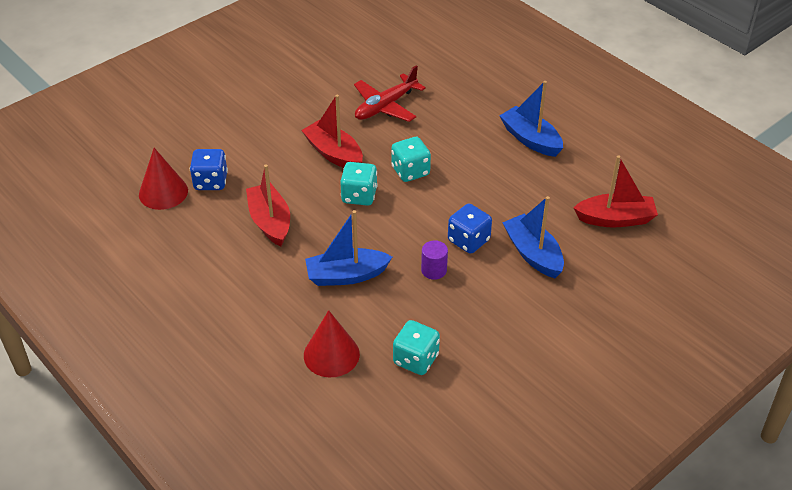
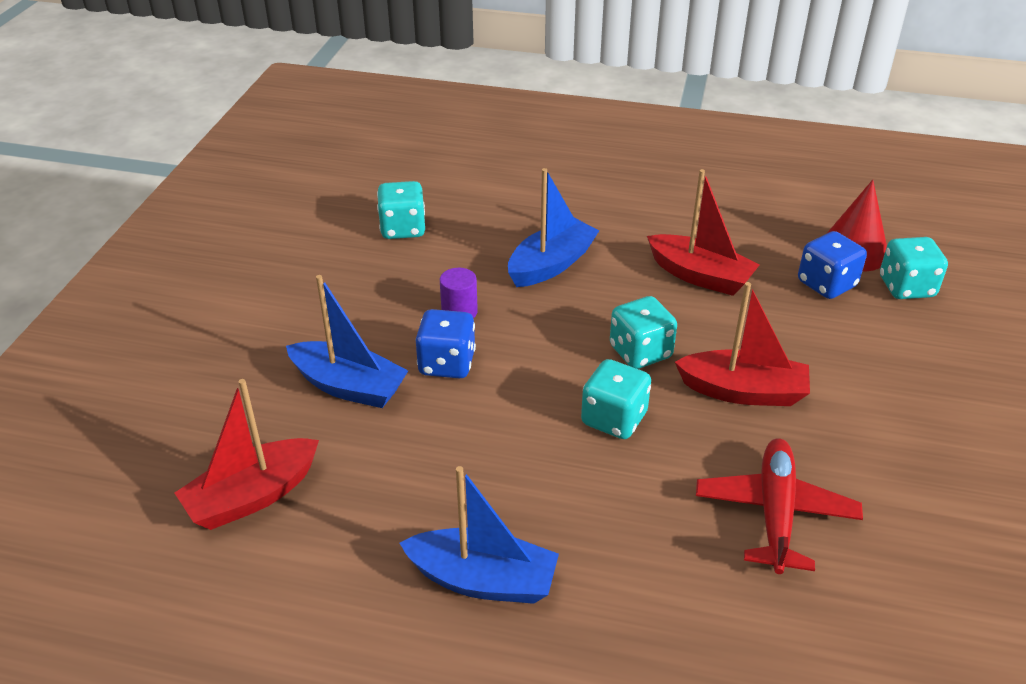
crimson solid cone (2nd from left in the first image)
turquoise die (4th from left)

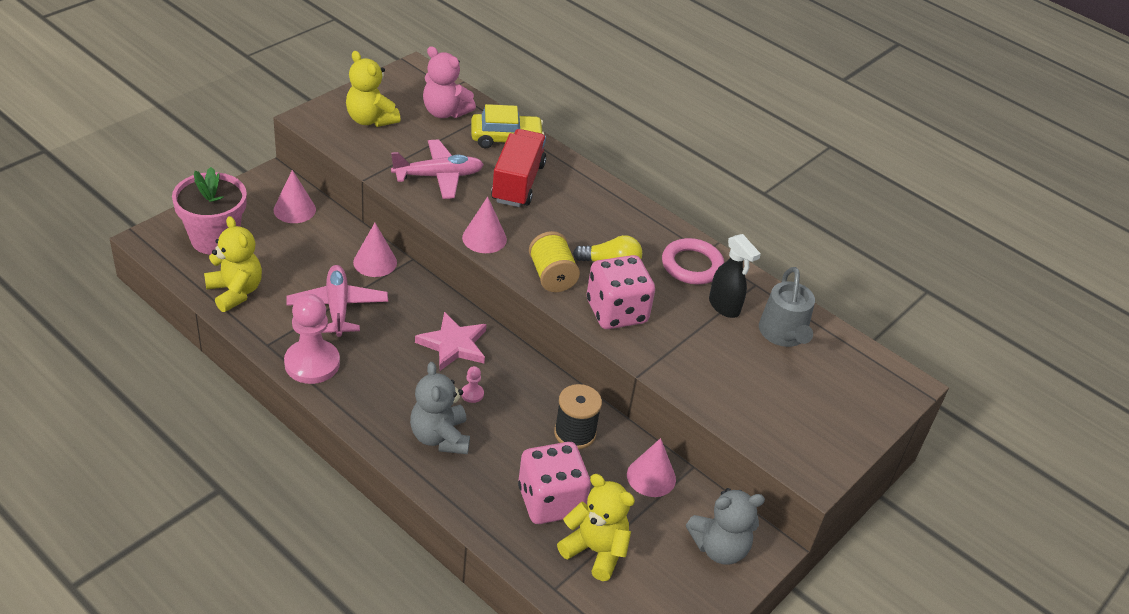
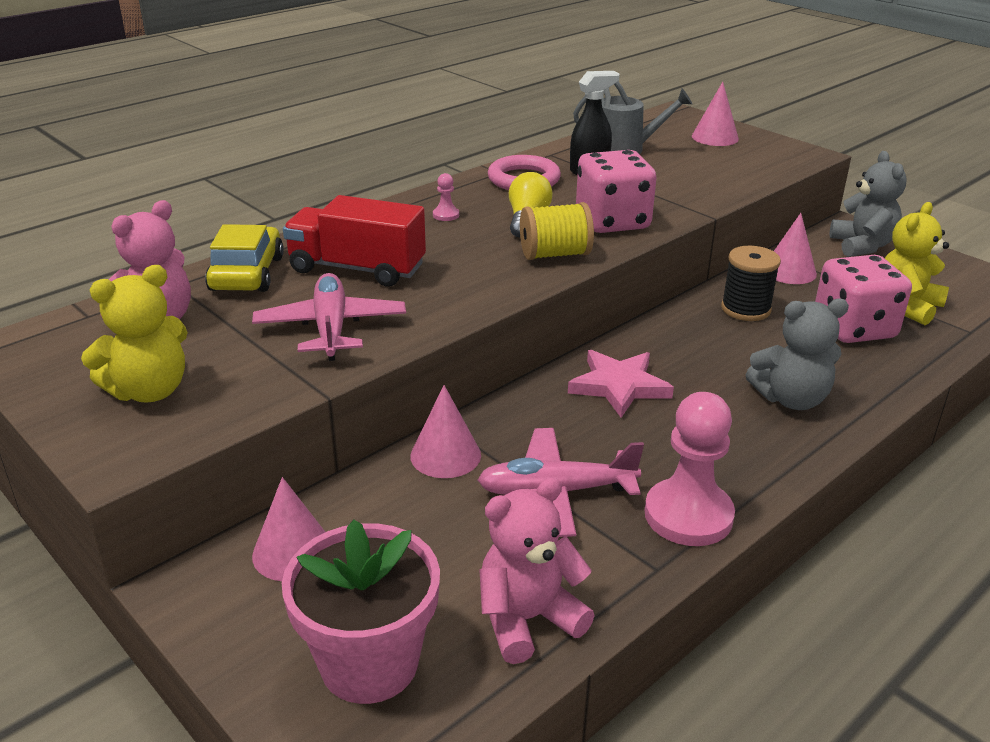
pink pawn (1st from left)
pink solid cone (3rd from left)
pink stuffed bear (2nd from left)

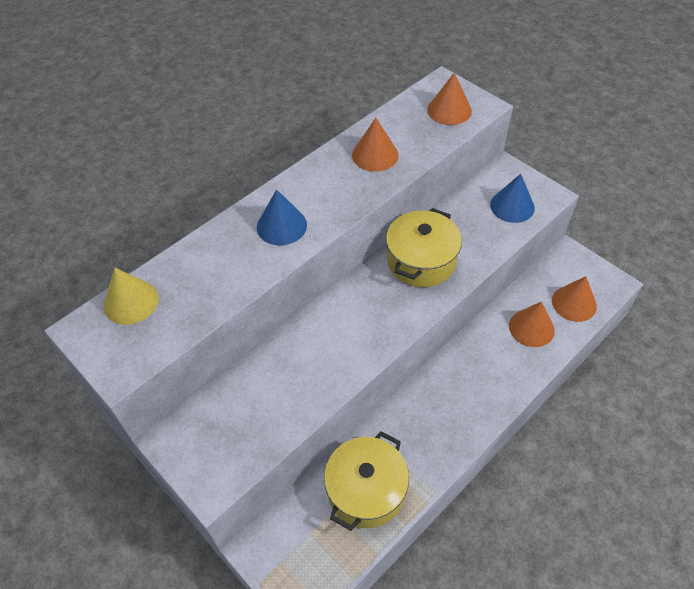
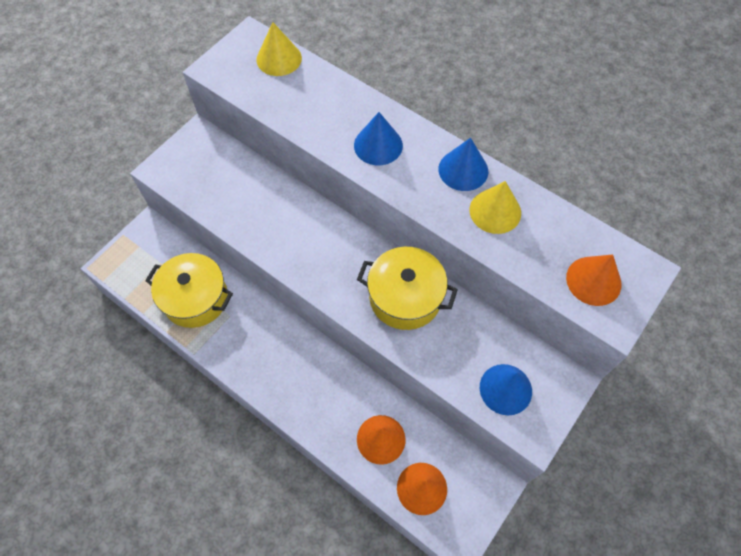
cobalt solid cone (2nd from left)
golden solid cone (2nd from left)

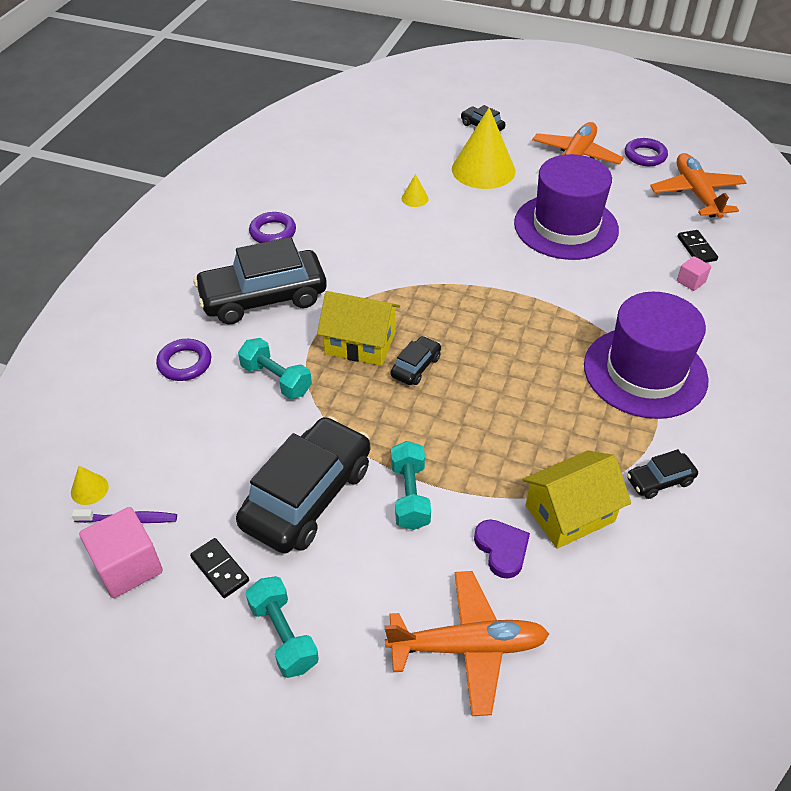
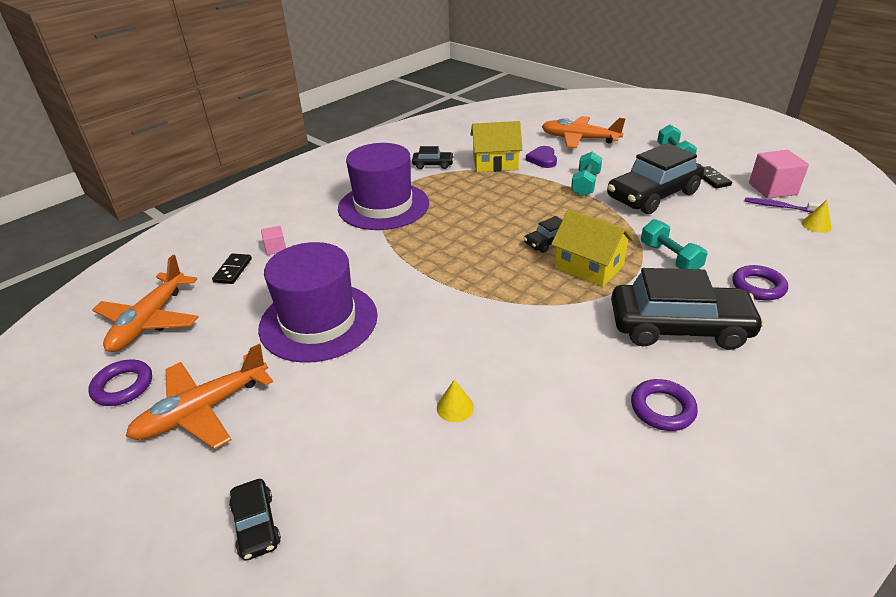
golden solid cone (3rd from left in the first image)

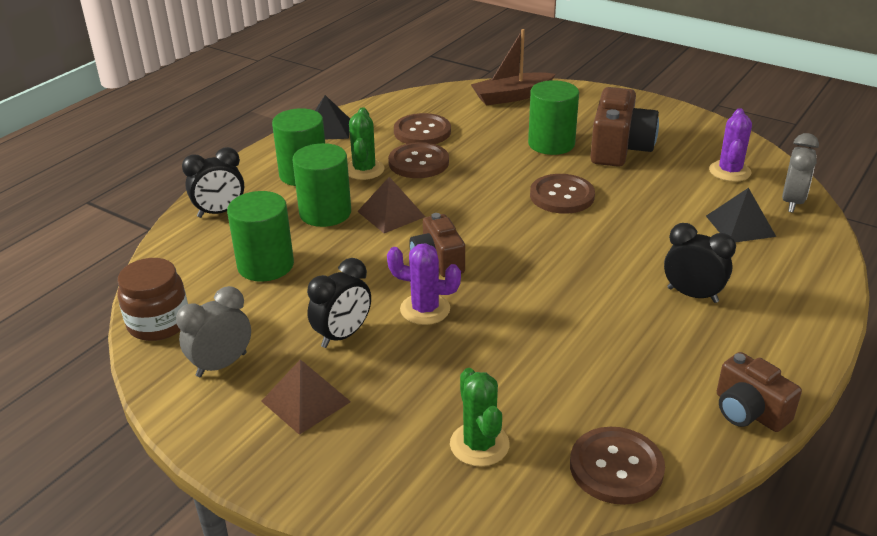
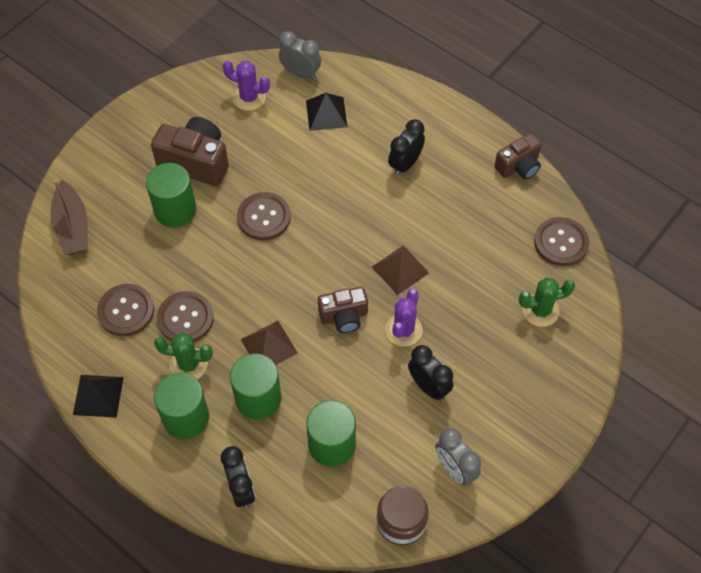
russet pyramid (2nd from left)

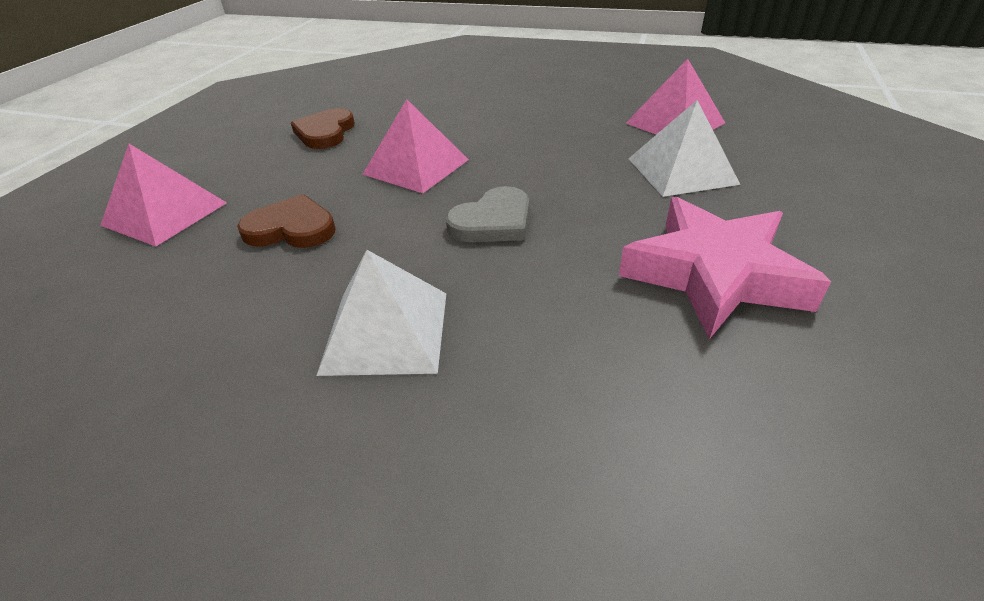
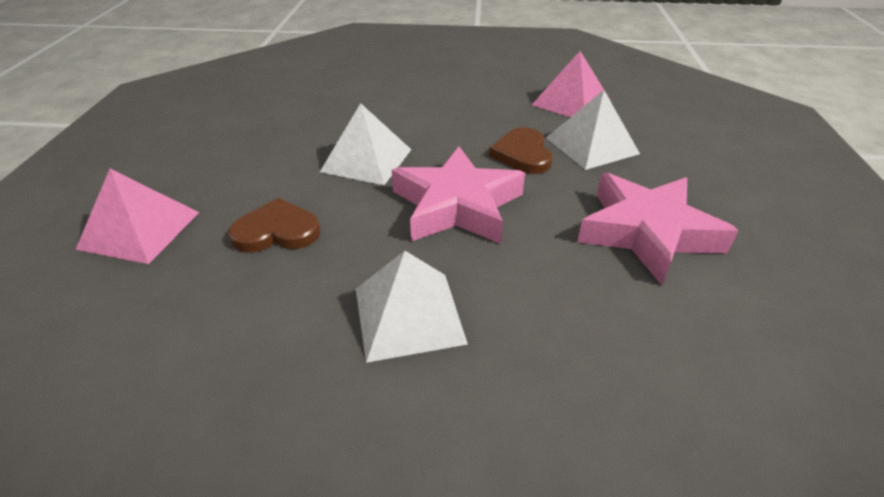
russet heart (2nd from left)
pink five-pointed star (1st from left)
snow-white pyramid (1st from left)

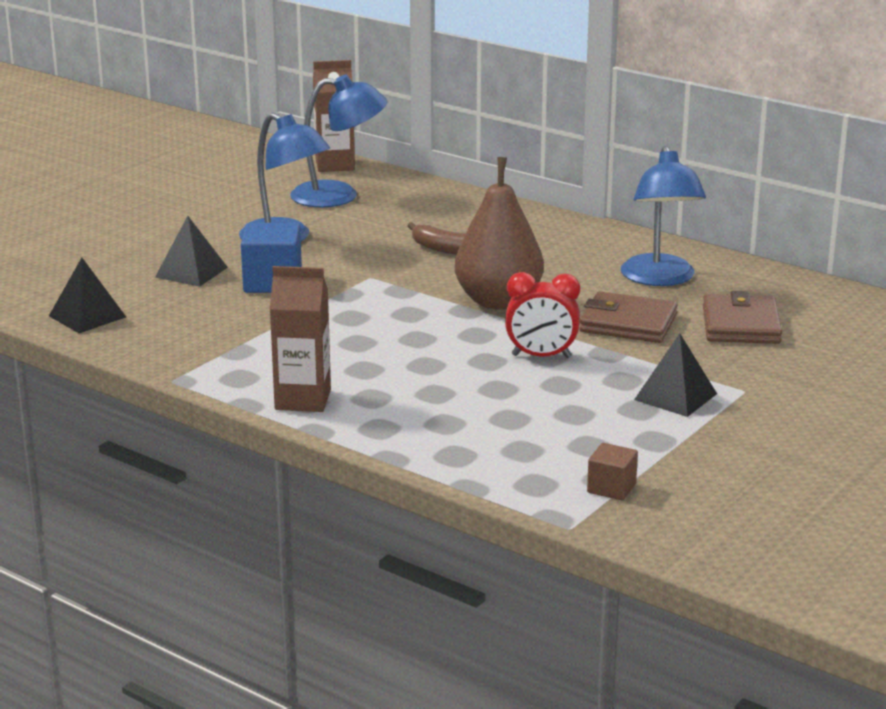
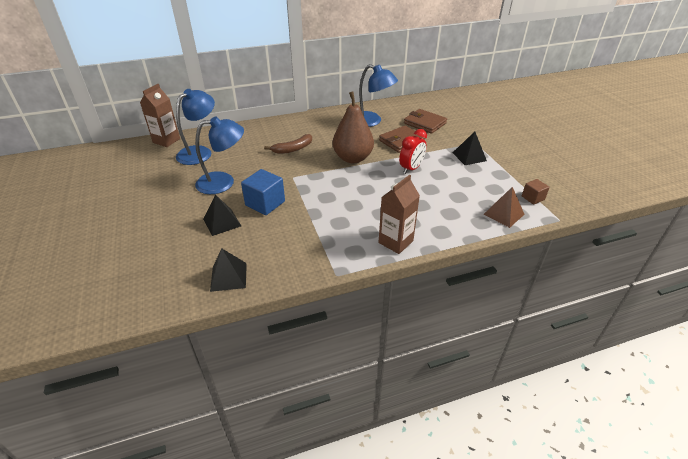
russet pyramid

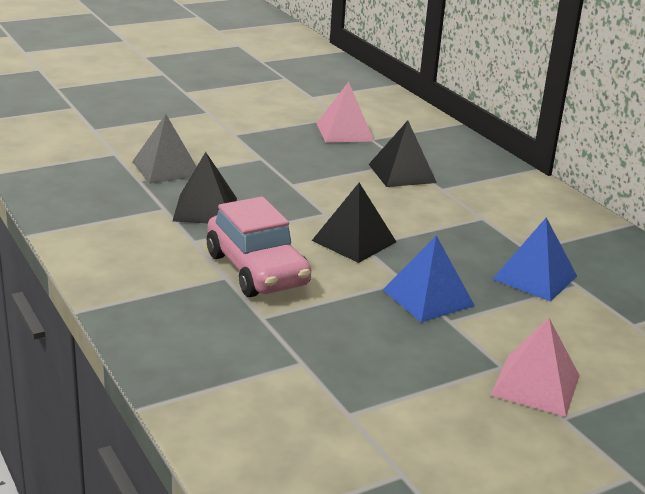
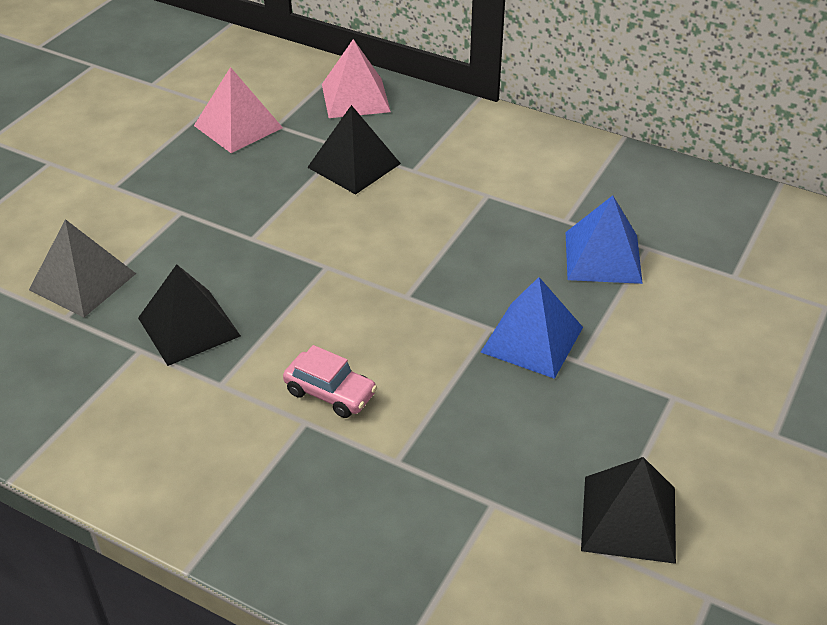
jet-black pyramid (3rd from left)
pink pyramid (2nd from left)
pink toy car

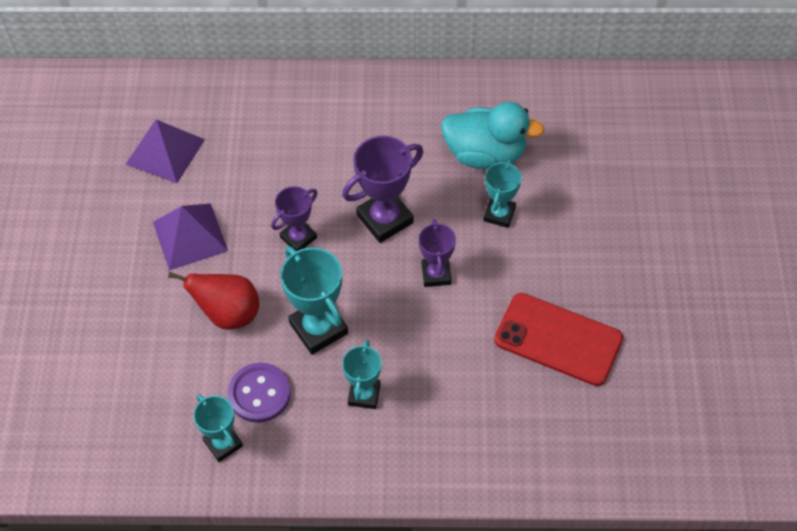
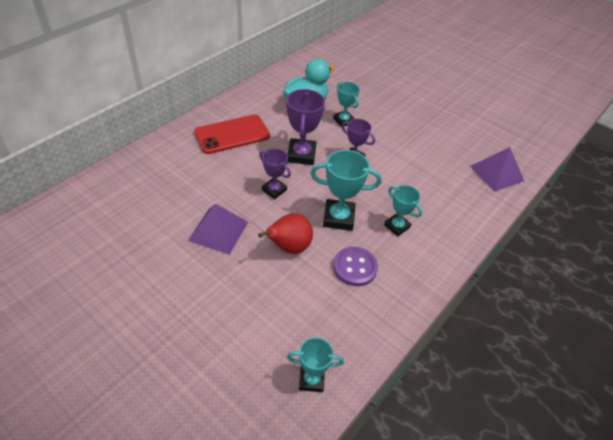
violet pyramid (2nd from left)
turquoise award cup (1st from left)
crimson phone
violet award cup (1st from left)

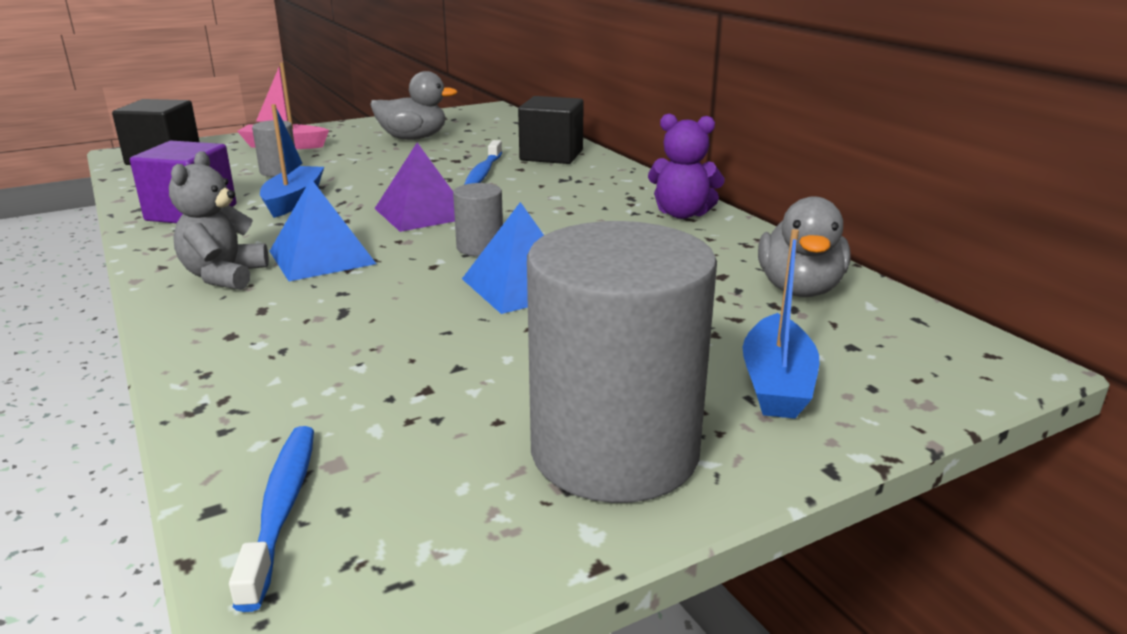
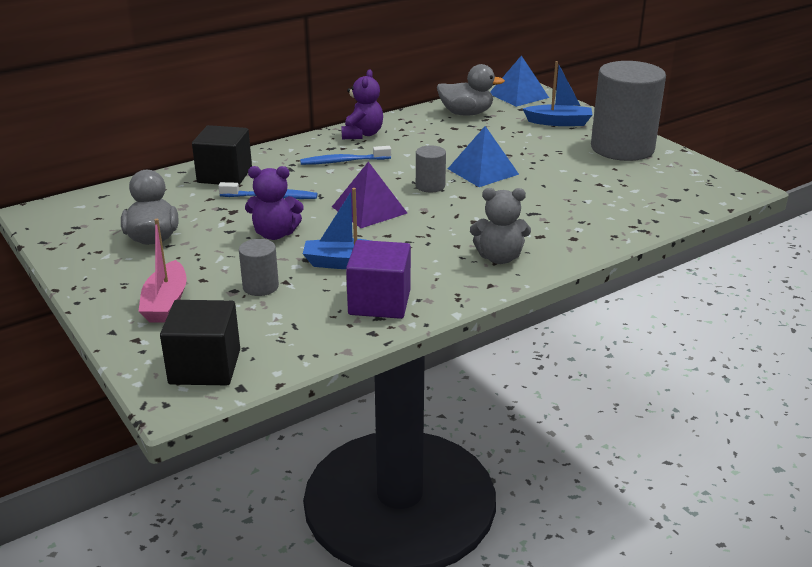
violet stuffed bear (1st from left)
cobalt tooth brush (2nd from left)
cobalt pyramid (2nd from left)

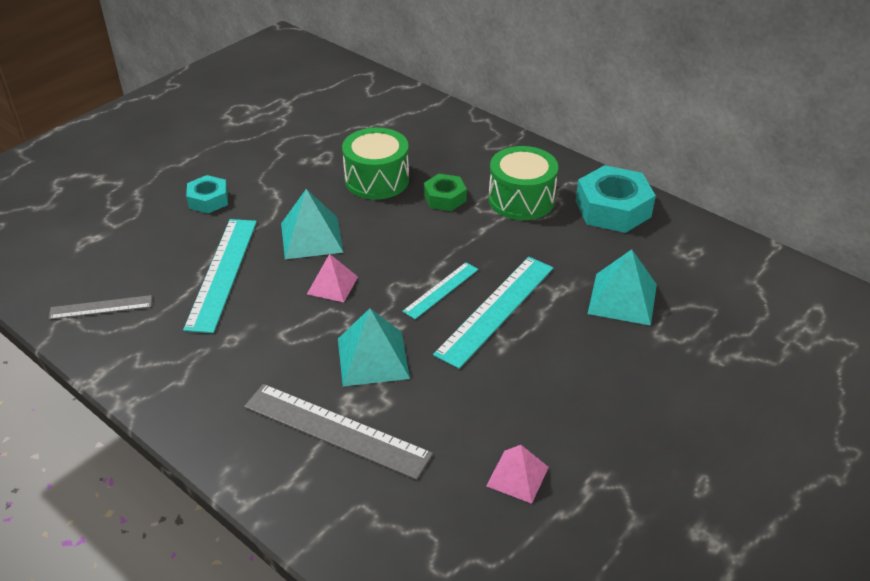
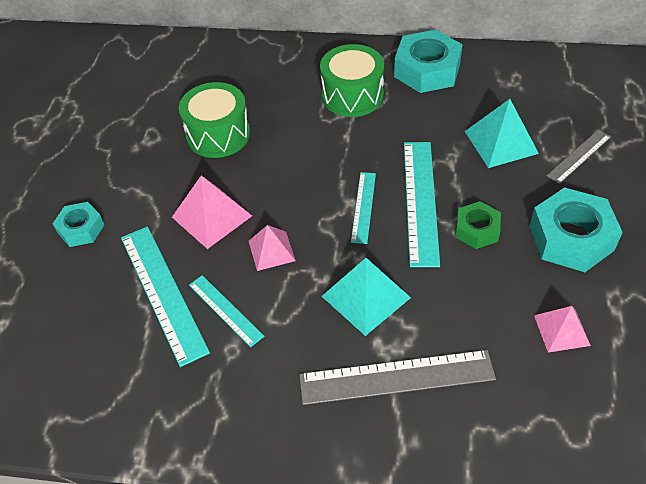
turquoise straightedge (2nd from left)
turquoise nut (3rd from left)
grey straightedge (2nd from left)
green nut
pink pyramid (1st from left)

